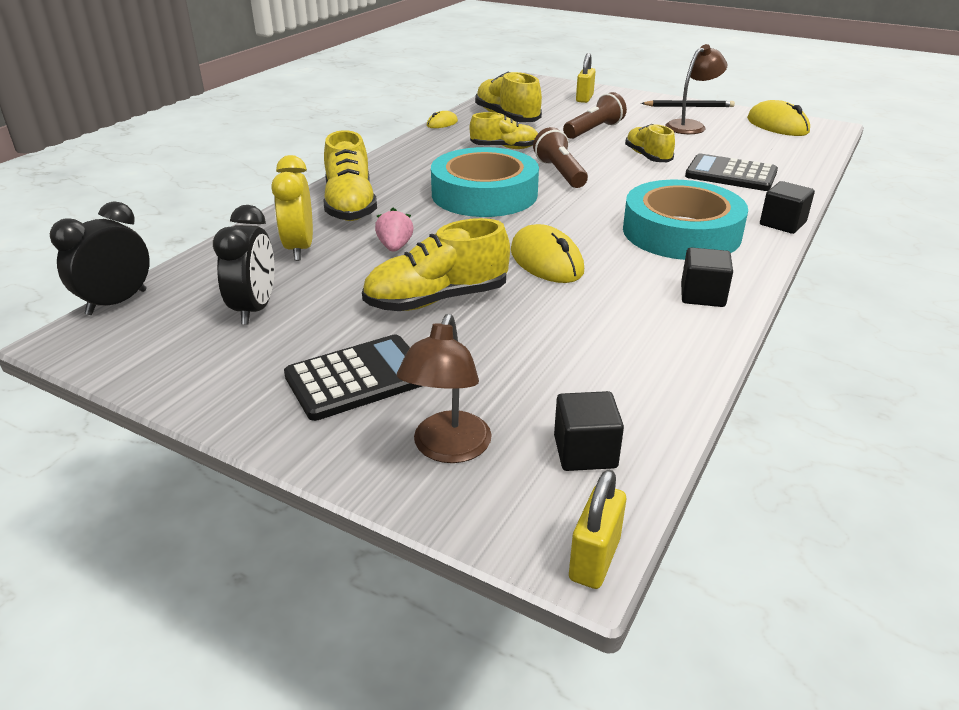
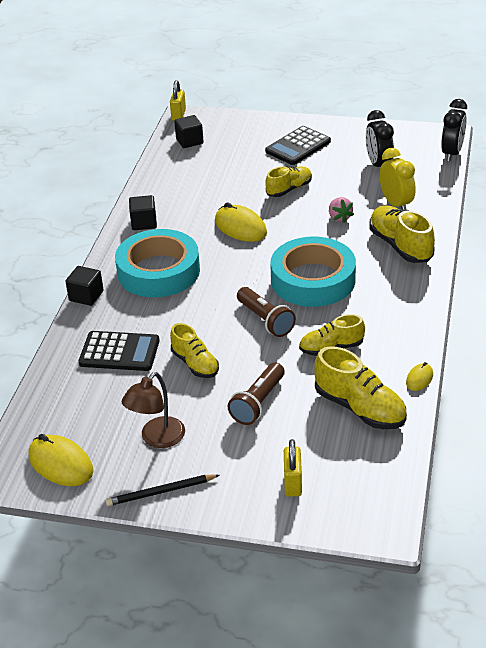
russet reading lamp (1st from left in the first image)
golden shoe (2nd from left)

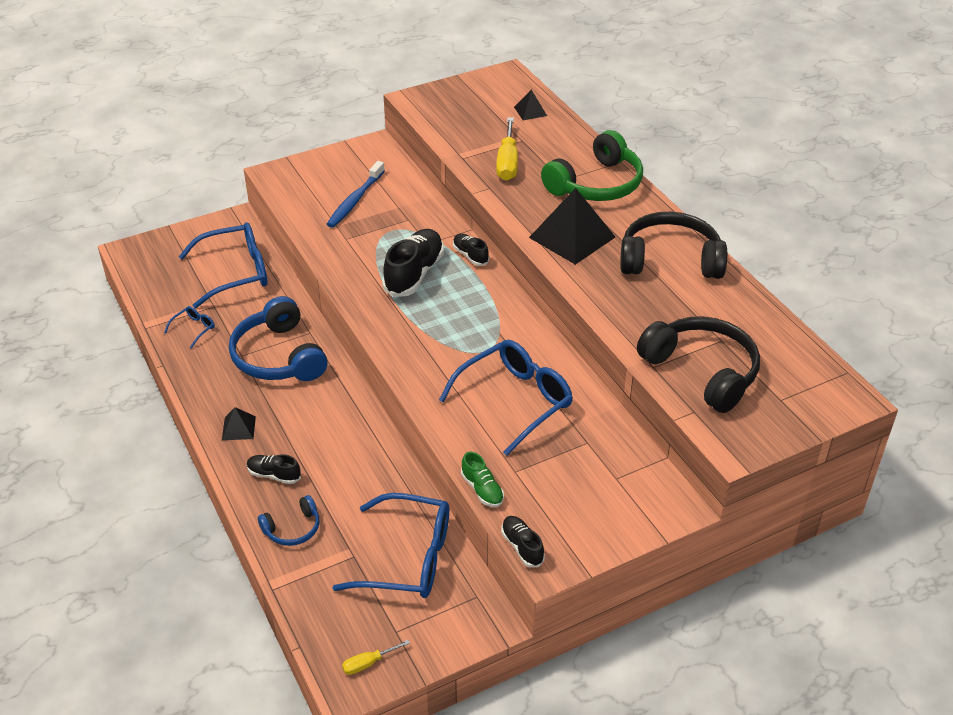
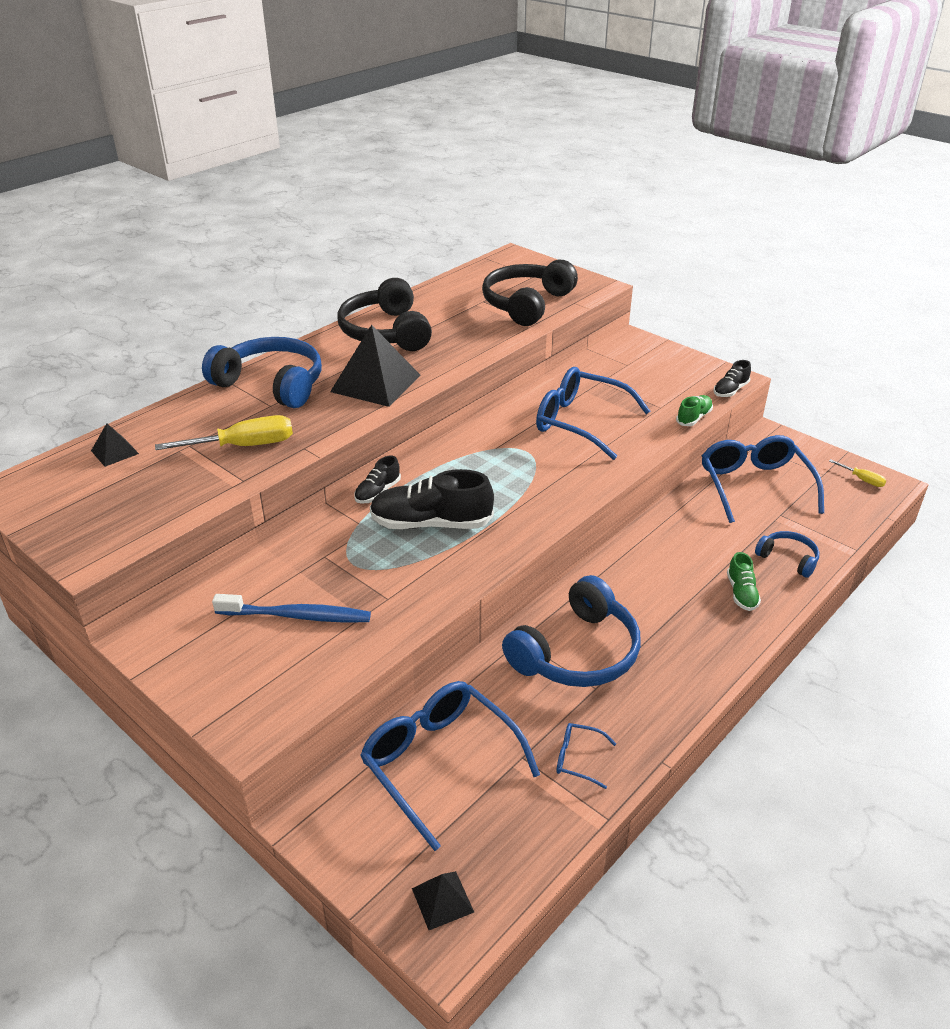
jet-black pyramid (3rd from left)
green shoe (2nd from left)
cobalt headphones (1st from left)

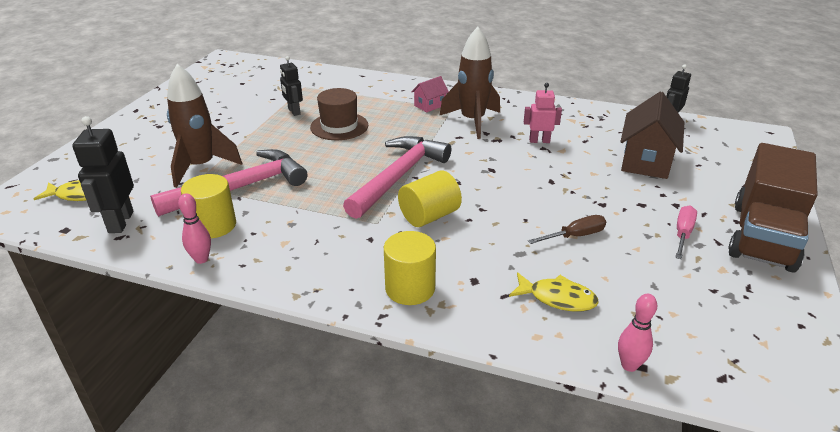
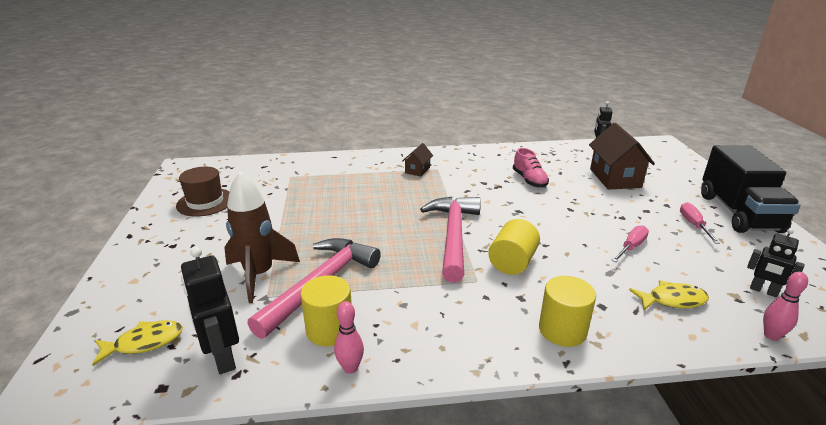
russet rocket (2nd from left in the first image)
jet-black robot (3rd from left)
russet tall hat
pink shoe
russet toy house (1st from left)
pink screwdriver (1st from left)
jet-black toy truck

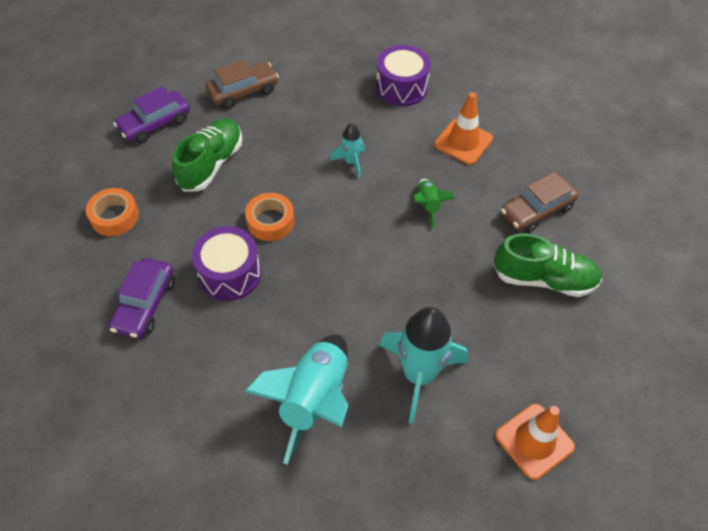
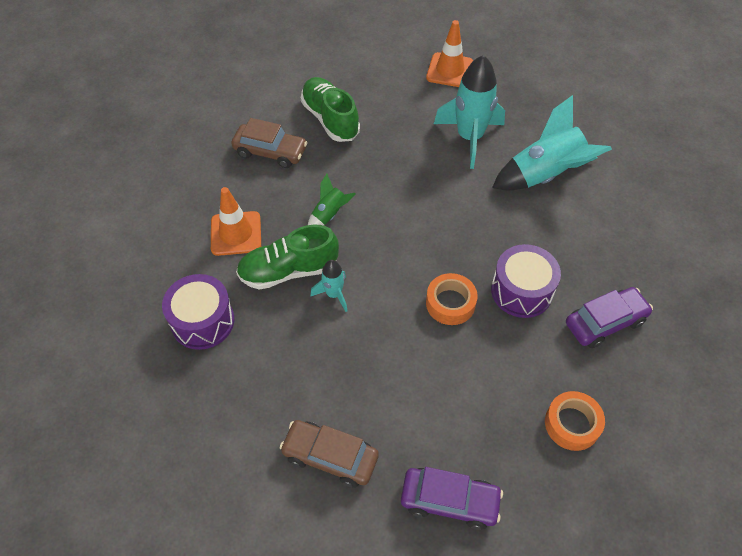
green shoe (1st from left)

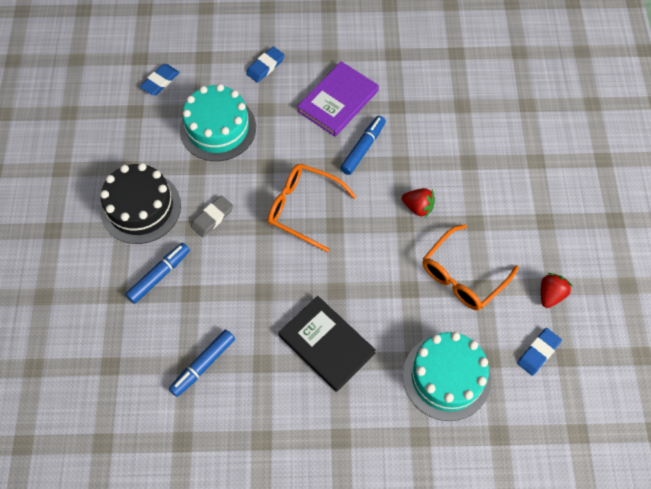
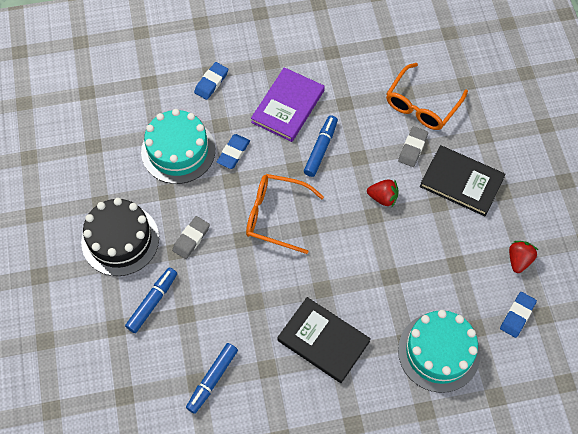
grey pencil eraser (2nd from left)
jet-black hardback (2nd from left)
cobalt pencil eraser (2nd from left)
orange spectacles (2nd from left)

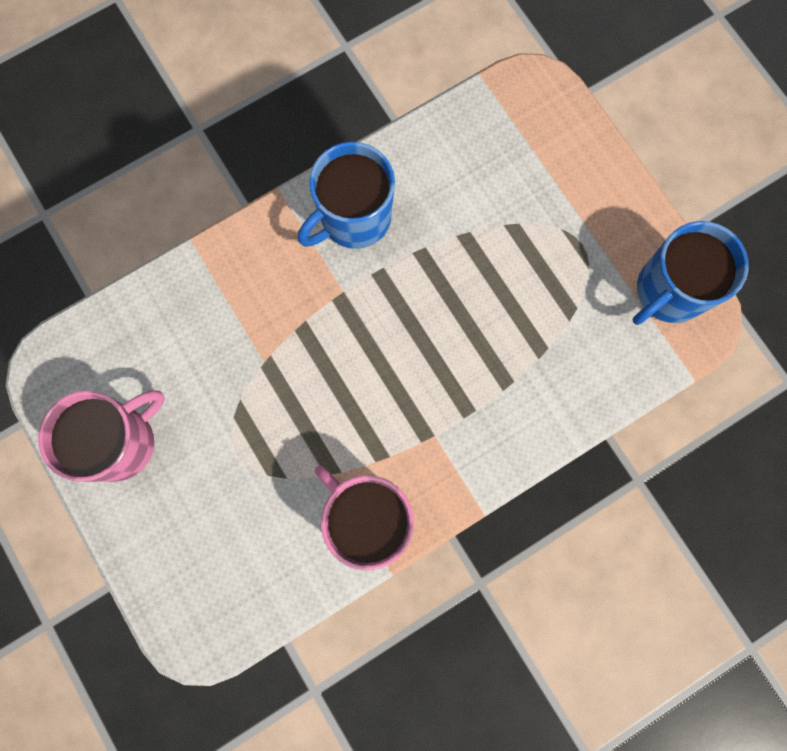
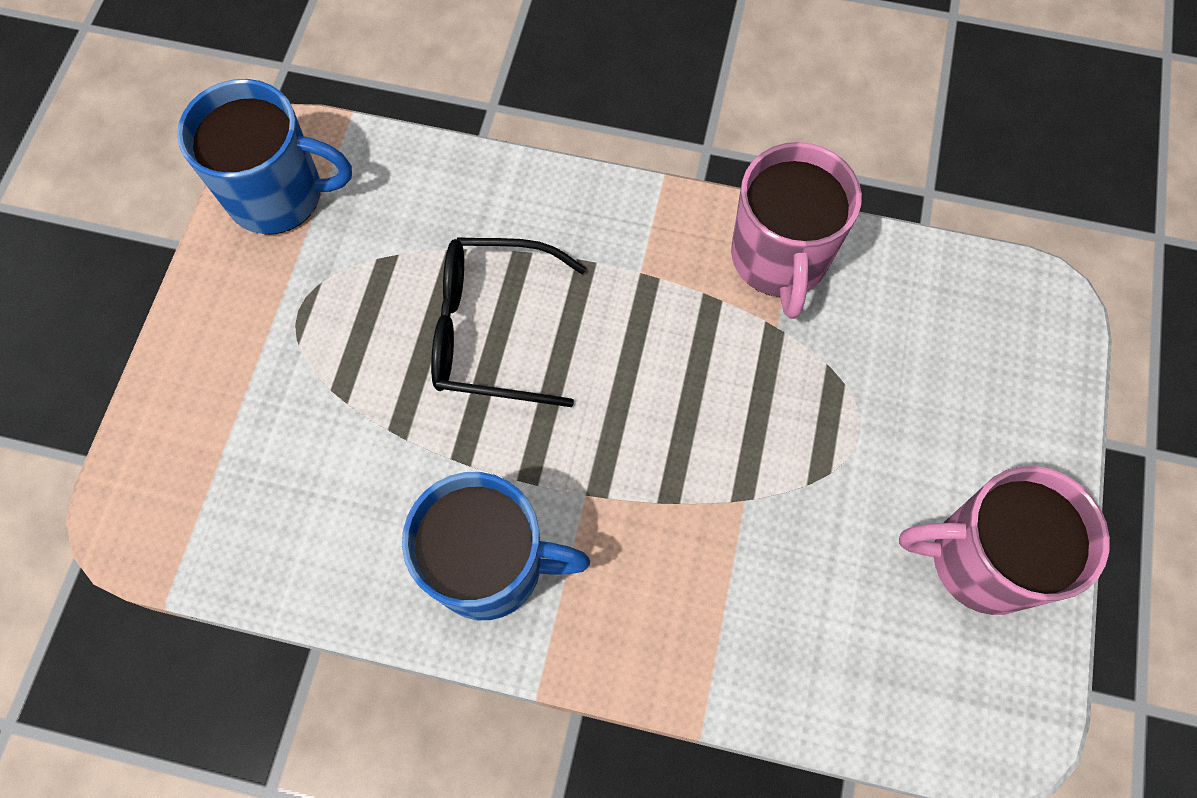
jet-black spectacles

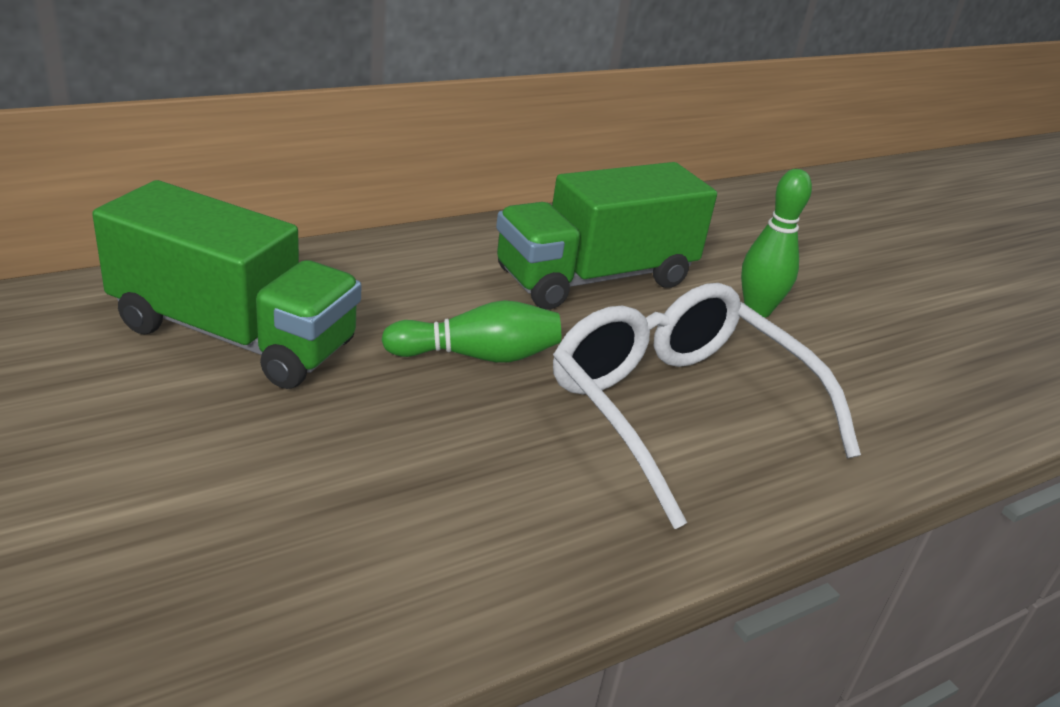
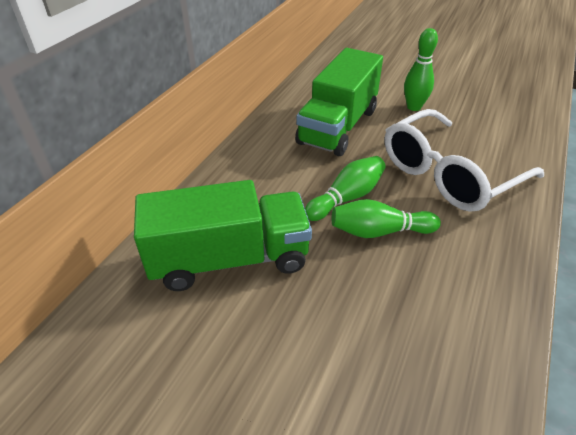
green skittle (2nd from left)
snow-white spectacles

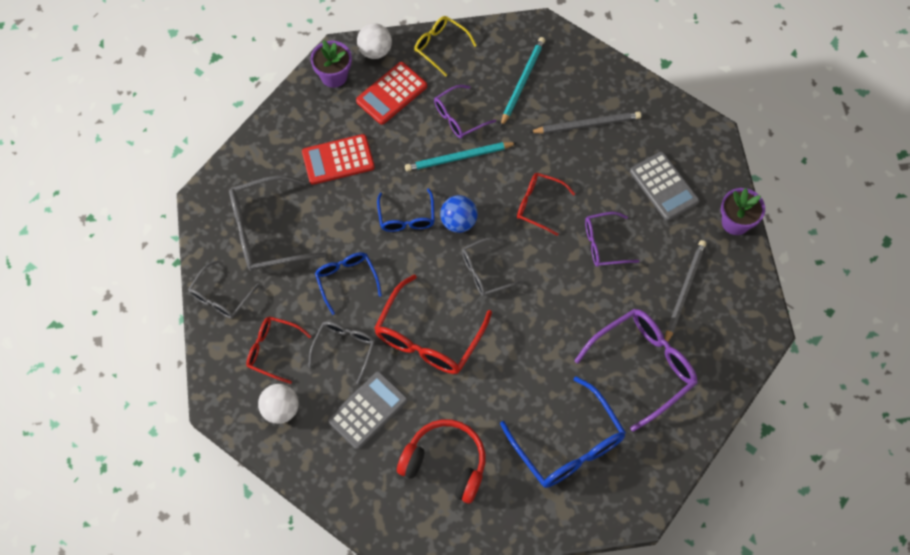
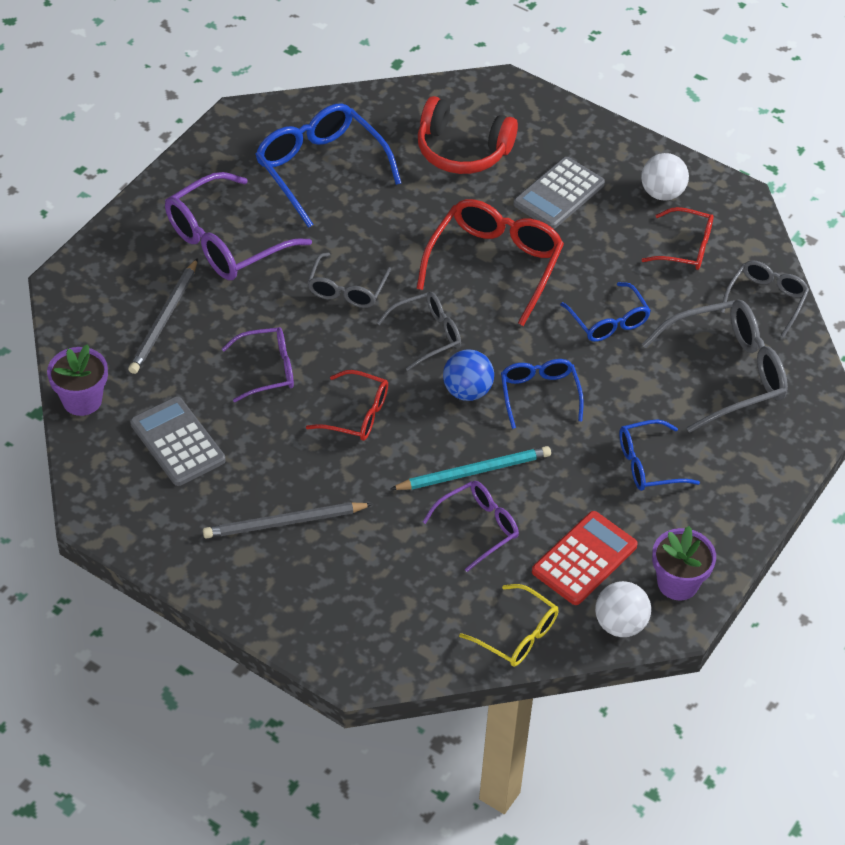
turquoise wooden pencil (2nd from left in the first image)
grey spectacles (1st from left)
cobalt spectacles (4th from left)

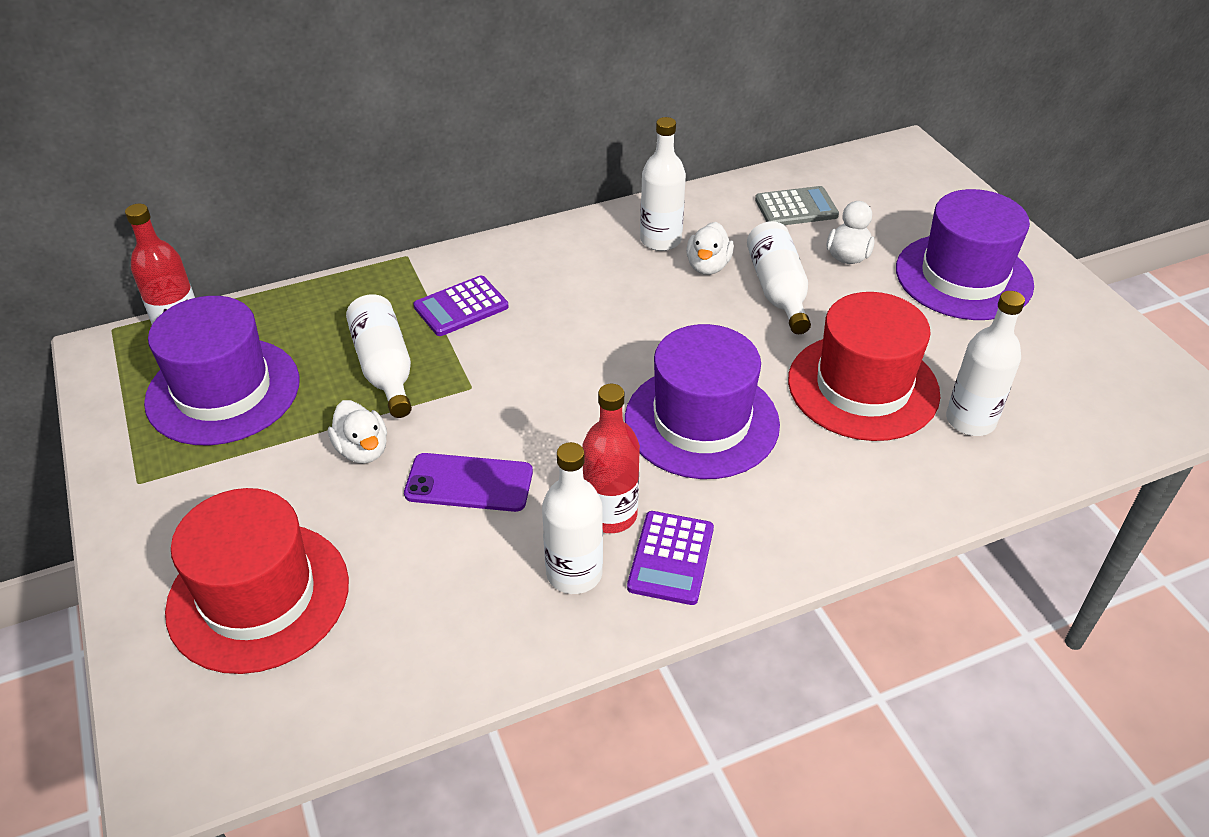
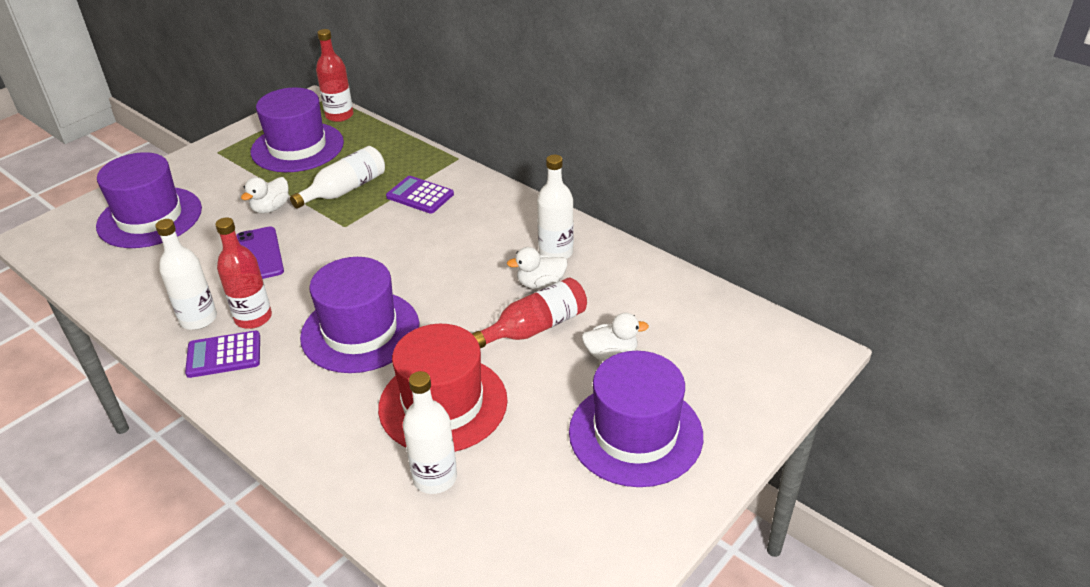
grey pocket calculator
violet tall hat (1st from left)
crimson bottle (3rd from left)

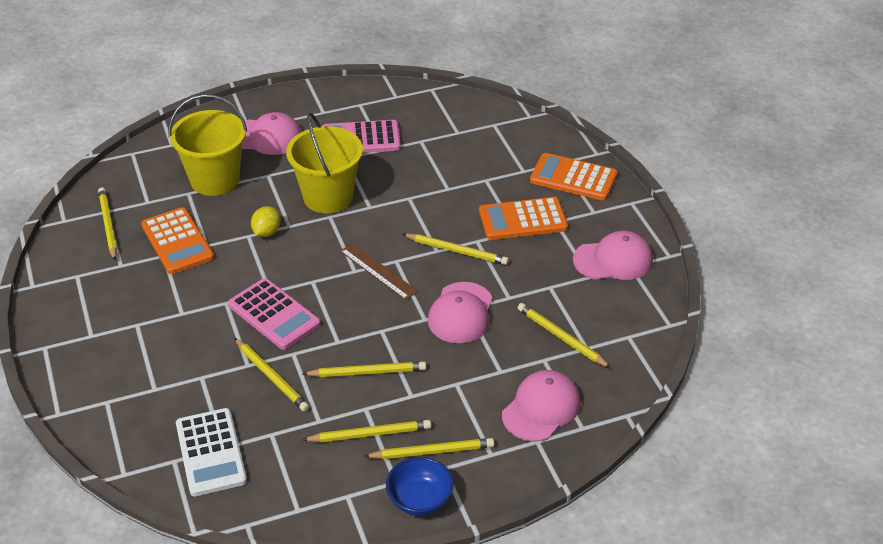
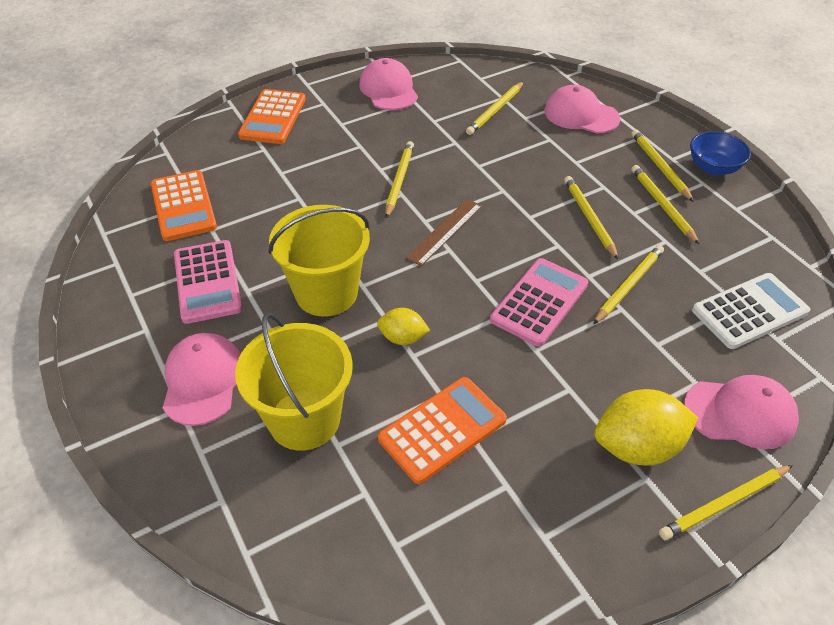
golden citrus fruit (2nd from left)
golden wooden pencil (7th from left)
pink peaked cap (4th from left)
orange pocket calculator (1st from left)

